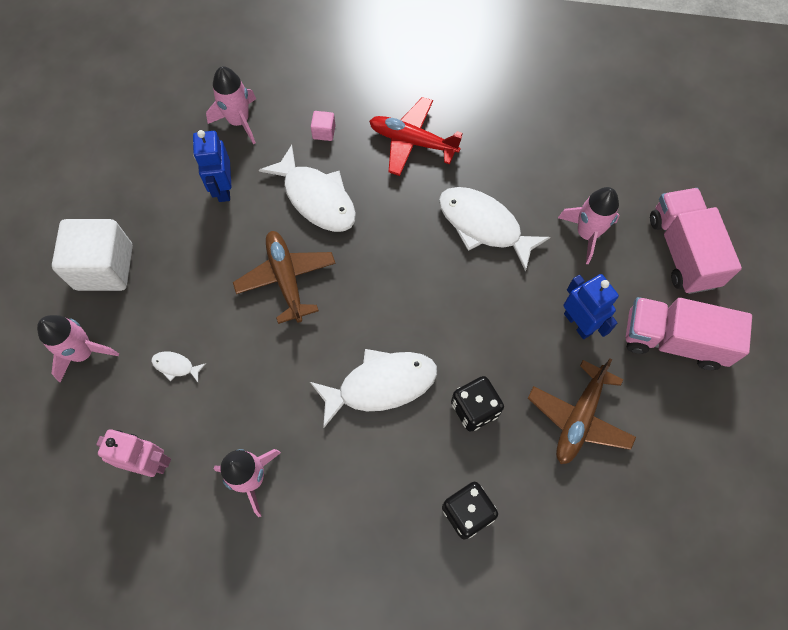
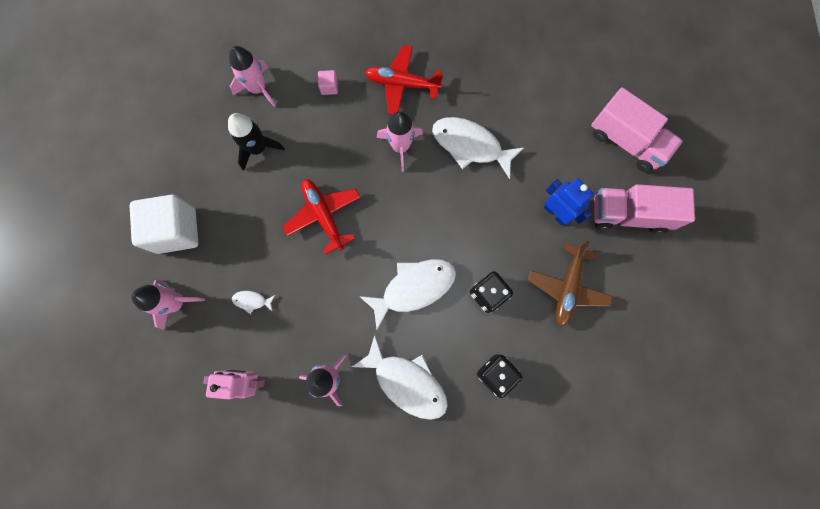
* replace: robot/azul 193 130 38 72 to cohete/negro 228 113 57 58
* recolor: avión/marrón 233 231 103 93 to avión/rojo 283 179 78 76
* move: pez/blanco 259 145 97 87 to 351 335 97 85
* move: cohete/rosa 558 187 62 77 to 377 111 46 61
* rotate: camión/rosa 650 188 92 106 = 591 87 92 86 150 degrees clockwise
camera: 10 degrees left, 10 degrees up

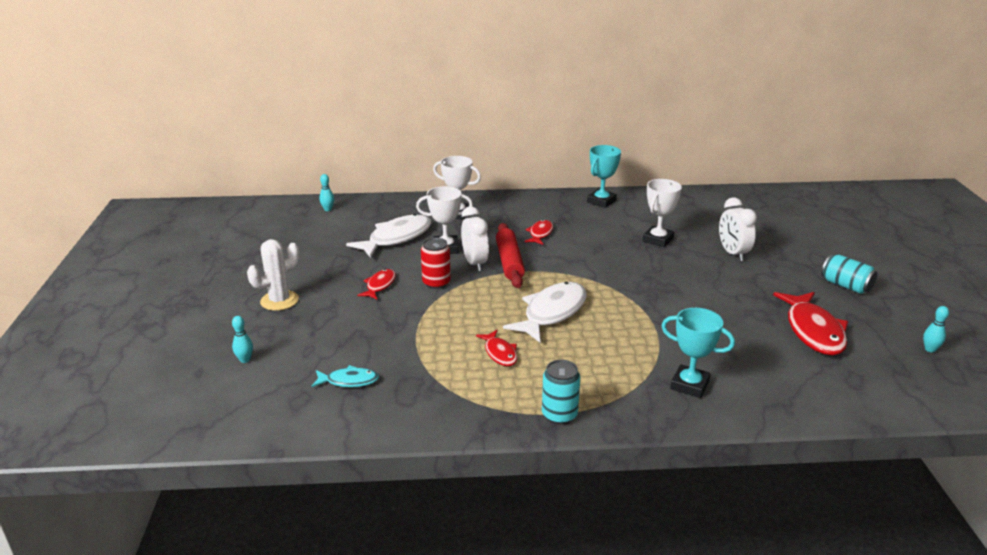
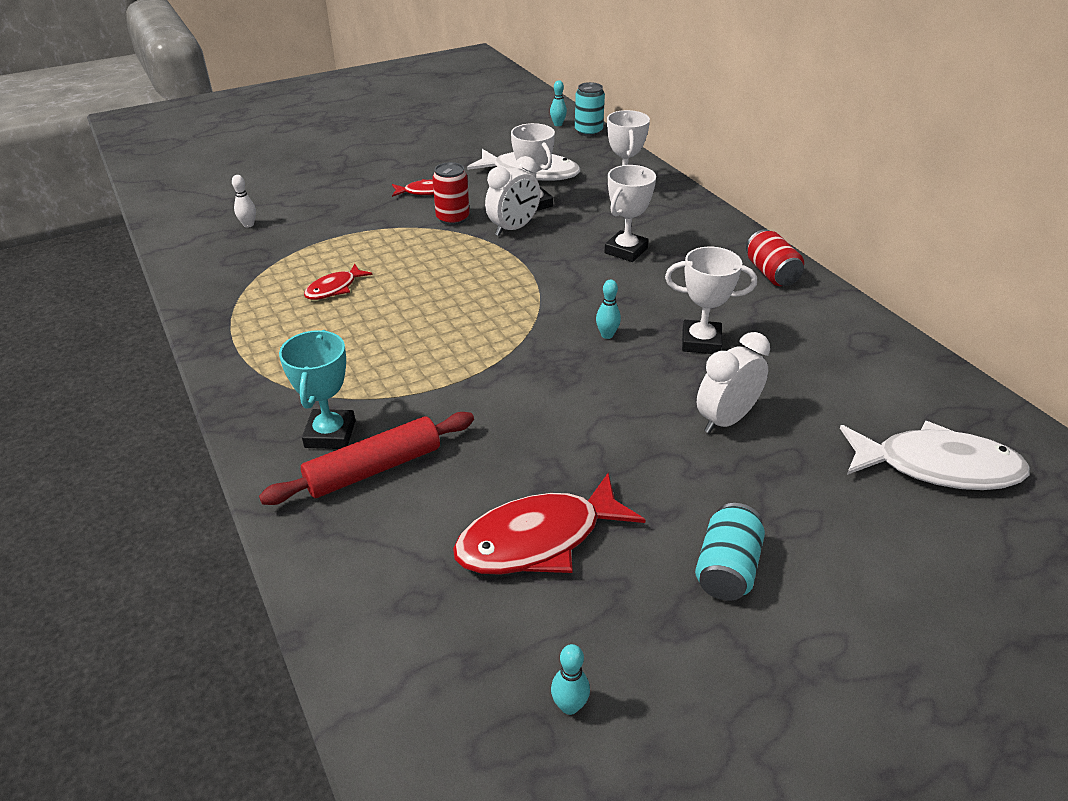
* replace: pez/turquesa 311 365 68 22 to bolo/blanco 232 175 24 53
* move: rodillo/rojo 496 223 29 65 to 259 412 215 93
* move: lata/turquesa 542 360 38 64 to 575 82 30 54
* move: bolo/turquesa 232 316 21 47 to 596 280 25 59
* replace: pez/rojo 525 220 28 25 to trofeo/blanco 604 165 52 97
* replace: trofeo/turquesa 587 145 34 63 to lata/rojo 746 229 58 57
* move: pez/blanco 503 282 83 61 to 840 421 190 69
* delete: cactus/blanco 247 239 53 72
camera: 65 degrees right, 10 degrees up

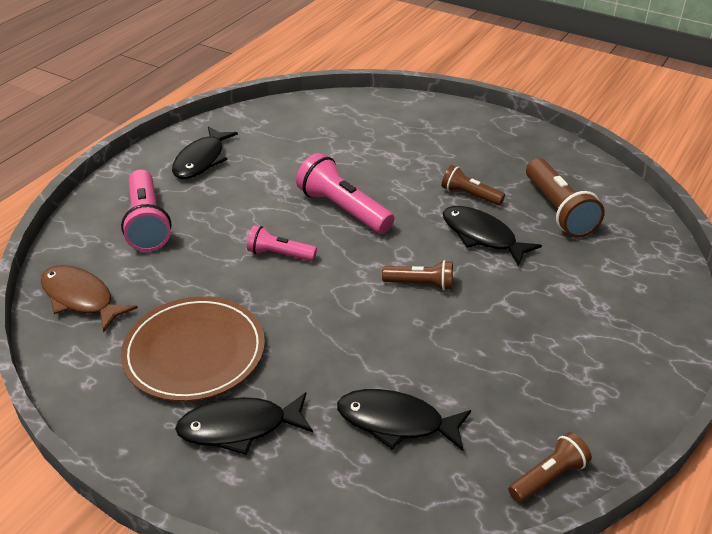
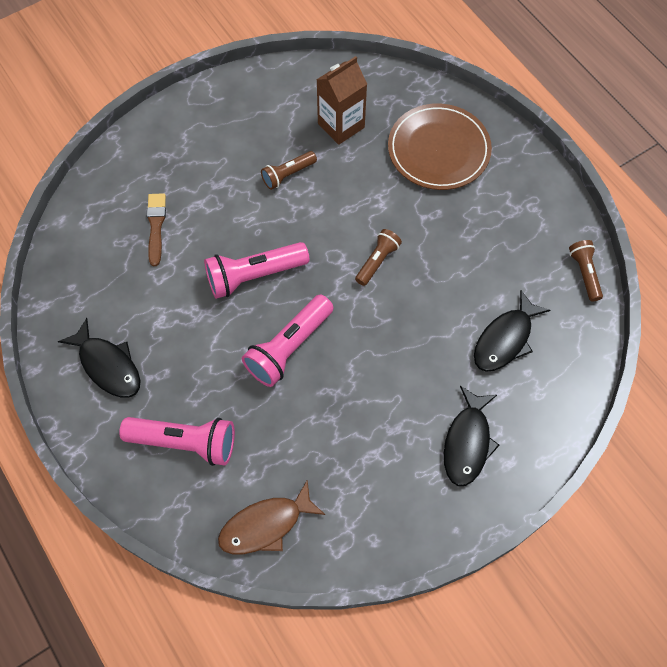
* insert: pincel/marrón 147 193 19 73
* resize: lámpara de mano/rosa 247 225 70 36 = 242 295 92 92 x1.69
* replace: lámpara de mano/marrón 526 158 79 80 to cartón de leche/marrón 316 56 51 89
* move: plato/marrón 121 296 144 106 to 388 103 104 87
* delete: pez/negro 443 206 99 60
camera: 65 degrees left, 25 degrees up

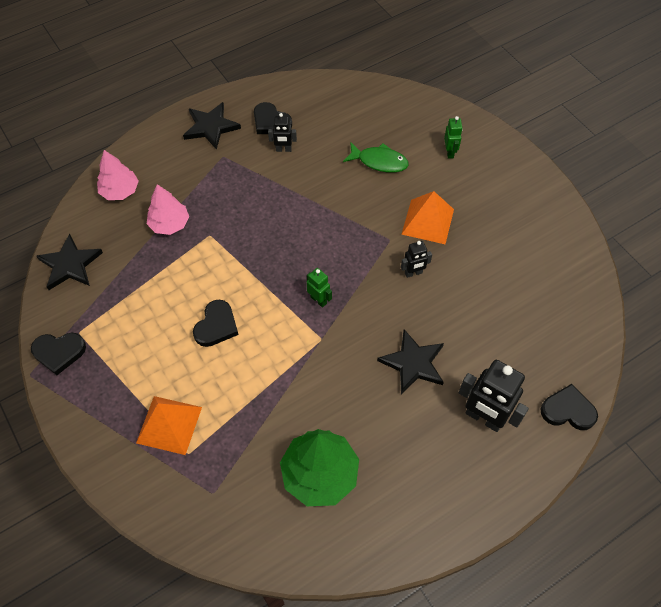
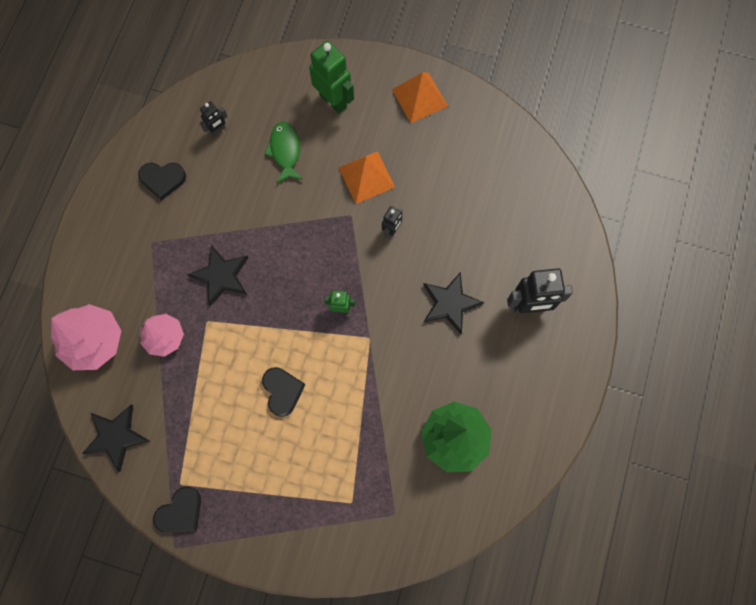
* resize: árbol/rosa 97 150 42 50 = 50 304 71 66 x1.54
* move: estrella/negro 183 102 58 48 to 187 245 62 61
* move: robot/negro 268 113 29 39 to 200 101 28 35
* rotate: pez/verde 343 142 66 31 = 264 122 39 61 75 degrees counterclockwise
* resize: robot/verde 444 116 19 43 = 309 41 45 73 x1.91
* move: pirámide/naranja 136 396 66 59 to 392 72 56 51
* delete: corazón/negro 540 384 58 46
camera: 40 degrees left, 15 degrees up

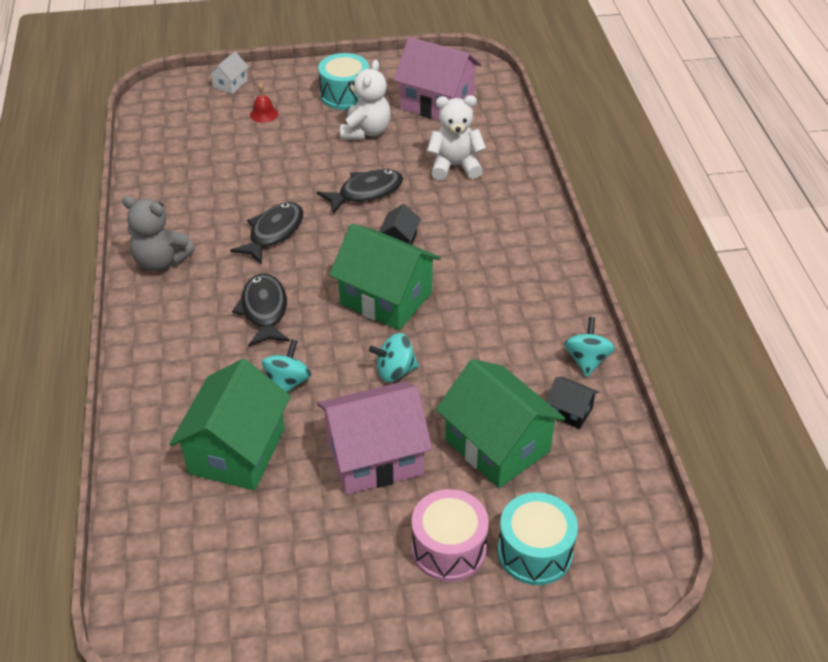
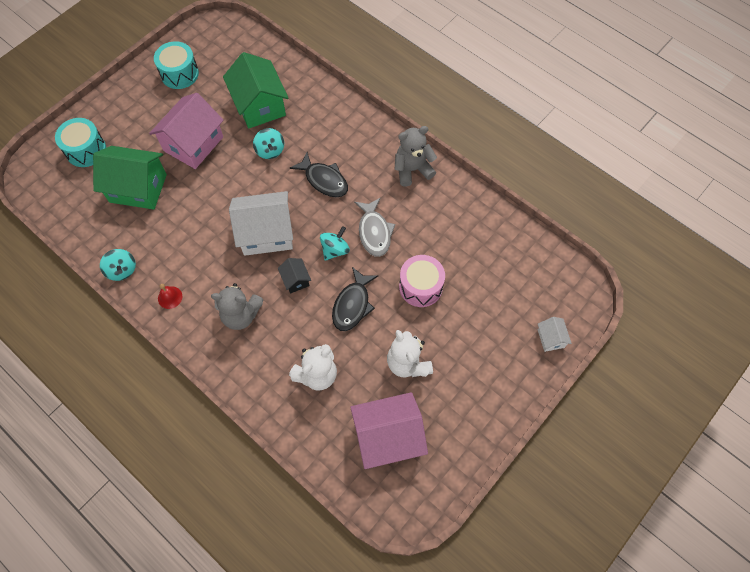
* move: tambor/turquesa 318 53 51 57 to 154 41 45 48
* move: campana/rojo 250 82 28 41 to 158 284 25 25
* insert: osito/gris 211 283 52 47
* recolor: casa/verde 329 224 112 106 to casa/blanco 229 191 64 65
* move: peonza/turquesa 369 333 50 49 to 320 226 30 35
* recolor: pez/negro 230 202 73 63 to pez/gris 354 198 41 59
* move: tambor/rosa 412 489 77 93 to 399 255 46 52
* delete: casa/negro 546 377 53 52
camera: 140 degrees right, 20 degrees up

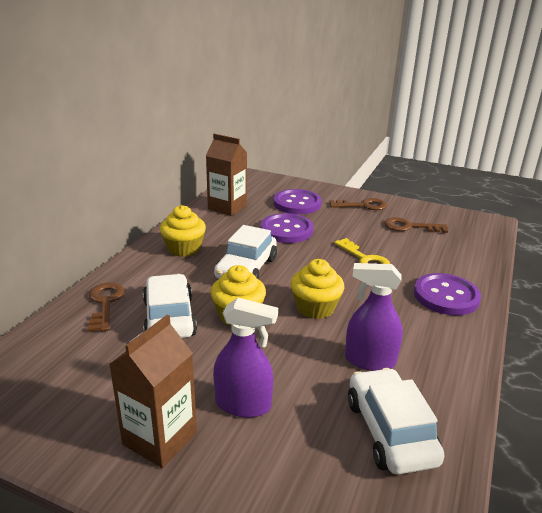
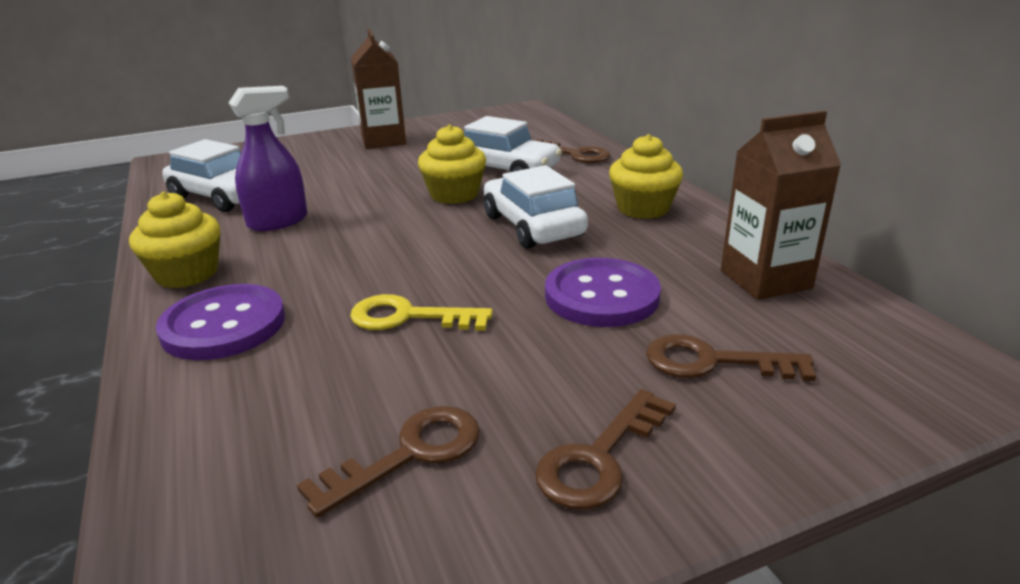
* move: magdalena/amarillo 291 259 54 60 to 129 192 91 96
* replace: botón/morado 273 189 49 25 to llave/marrón 646 334 170 47
* delete: pulverizador/morado 213 298 65 120
camera: 135 degrees right, 0 degrees up

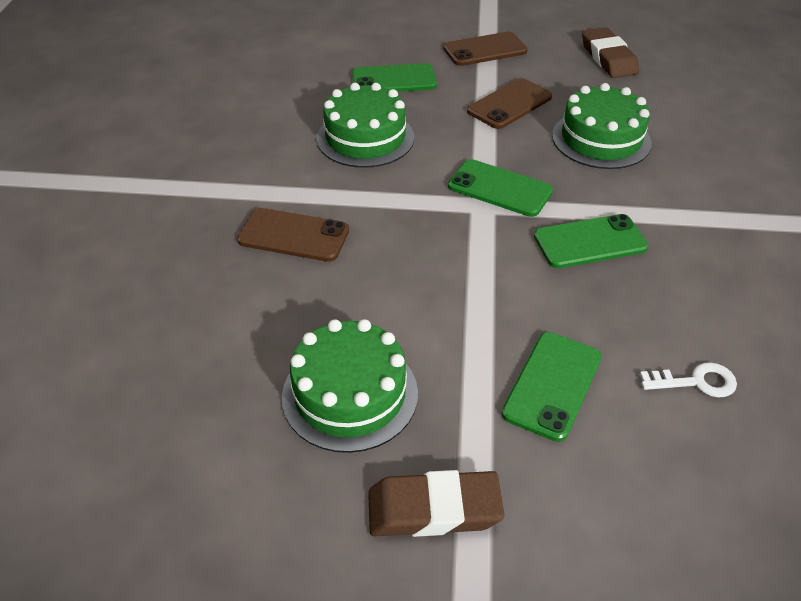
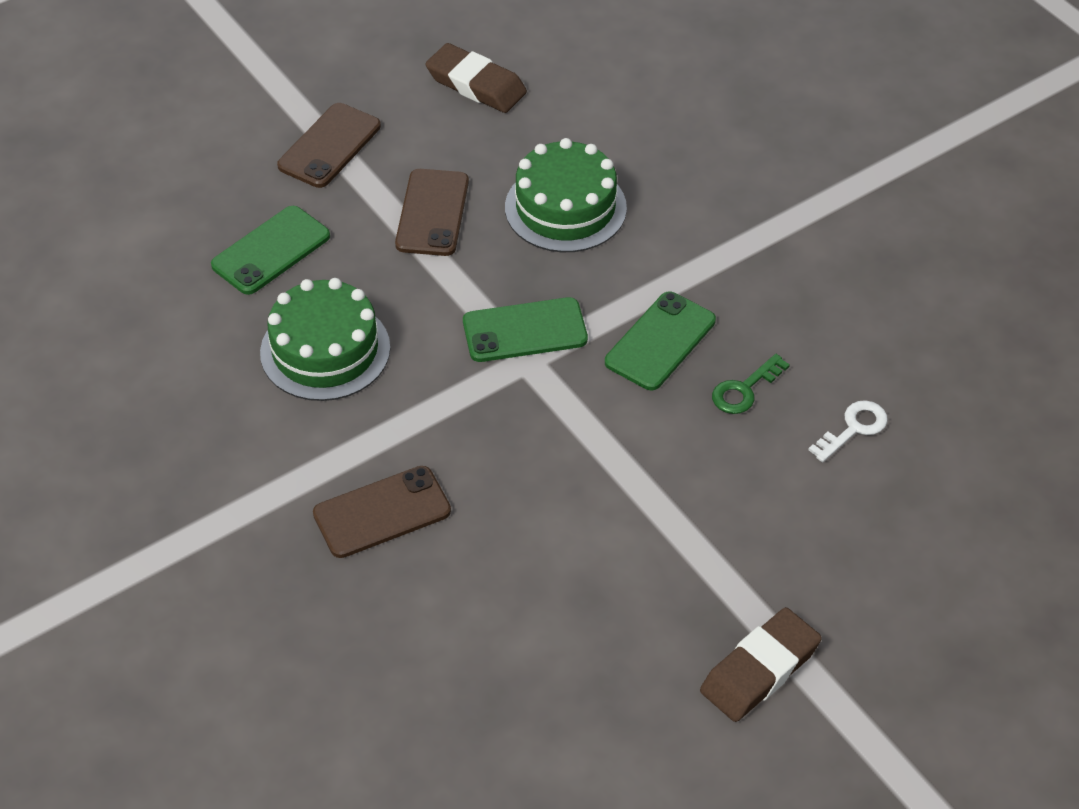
* insert: llave/verde 712 354 78 60
* delete: tarta/verde 282 319 136 134
* delete: móvil/verde 502 332 100 110
camera: 40 degrees left, 5 degrees up

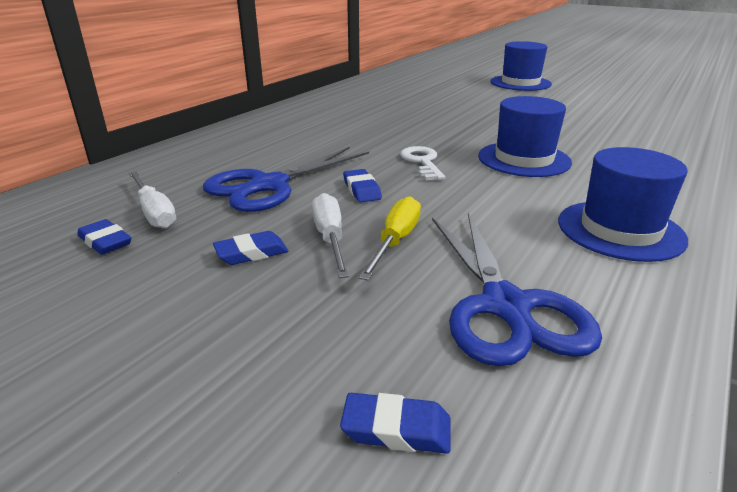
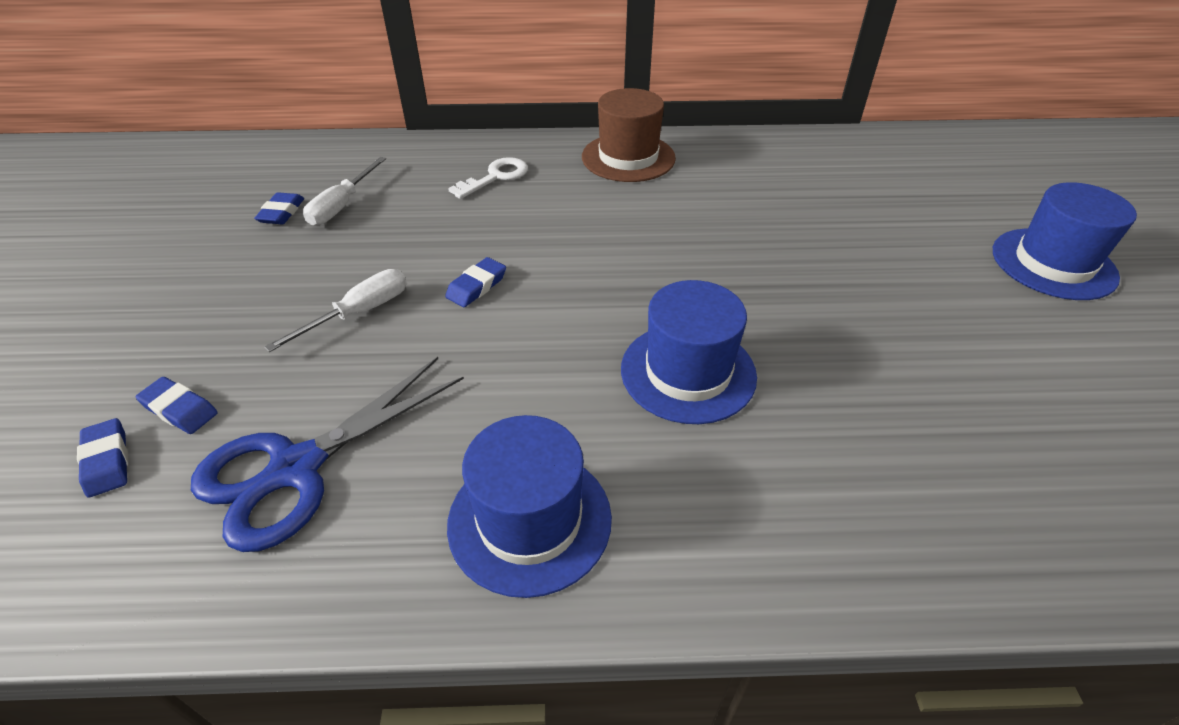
* move: goma de borrar/azul 213 231 75 34 to 136 377 82 57
* move: llave/blanco 400 146 45 35 to 448 157 80 42
* insert: sombrero/marrón 582 88 94 94
* delete: tijeras/azul 203 147 166 65
* delete: destornillador/amarillo 359 196 62 84
camera: 55 degrees right, 15 degrees up

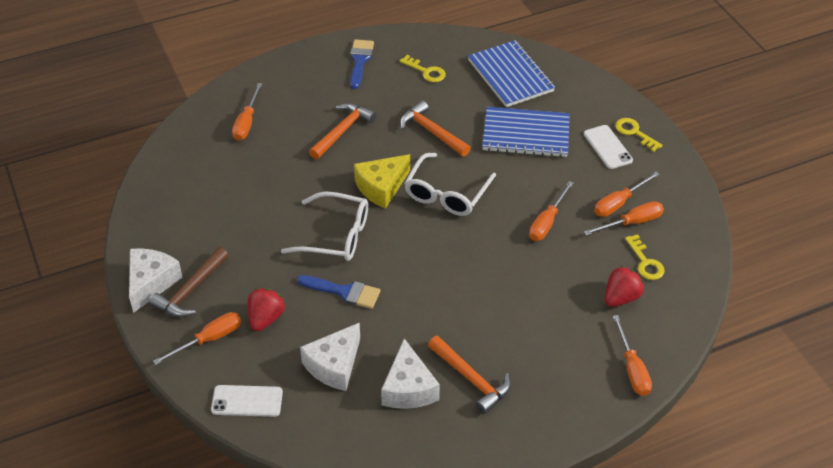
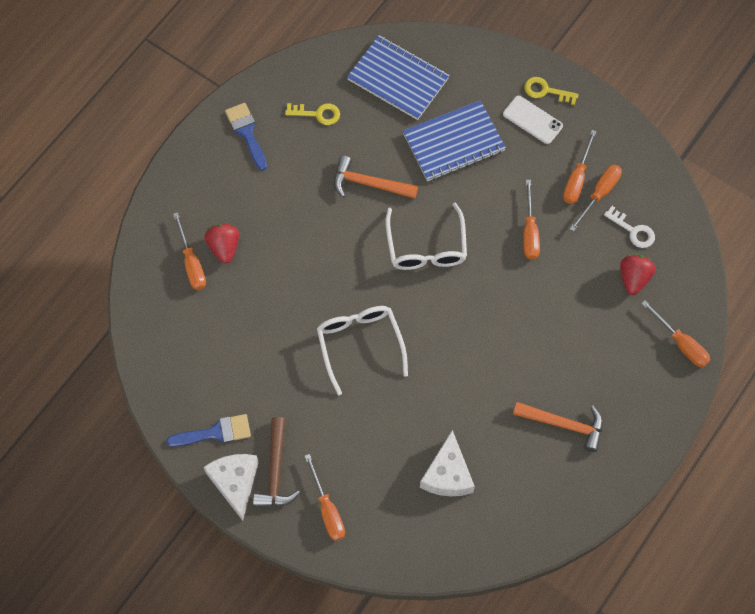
* move: pincel/azul 297 275 84 34 to 167 414 84 33
* move: fresa/rojo 248 288 37 43 to 204 223 35 41
* rotate: destornillador/naranja 153 312 88 53 = 305 454 40 87 135 degrees clockwise
* rotate: gafas/blanco 281 192 87 69 = 317 306 91 89 90 degrees counterclockwise
* recolor: llave/amarillo 625 234 40 46 to llave/blanco 604 206 51 42
* delete: móvil/blanco 211 385 72 32
* delete: martillo/naranja 309 103 67 56
* delete: queso/amarillo 354 154 56 55
* delete: queso/blanco 381 338 59 71
camera: 30 degrees left, 20 degrees up

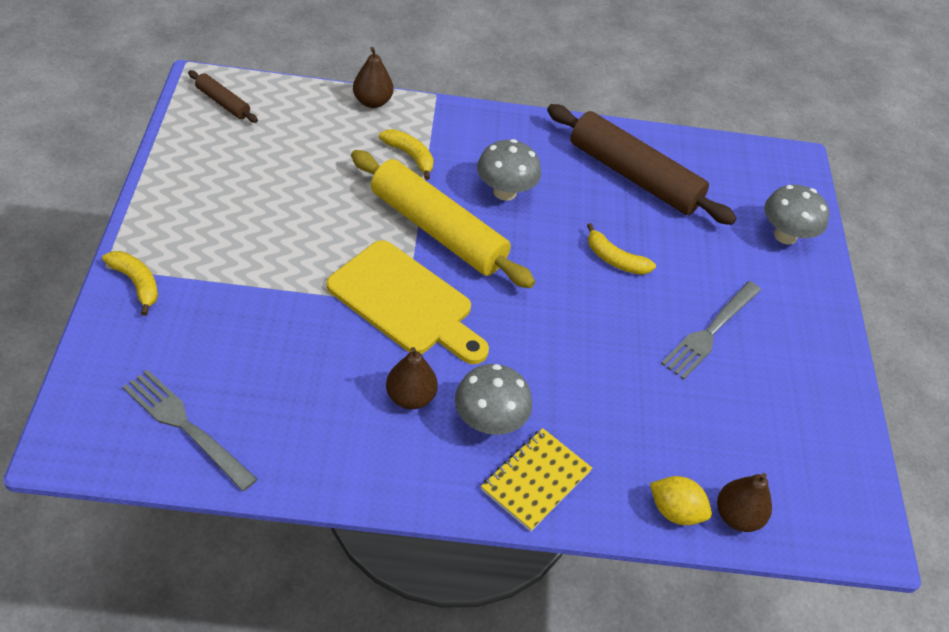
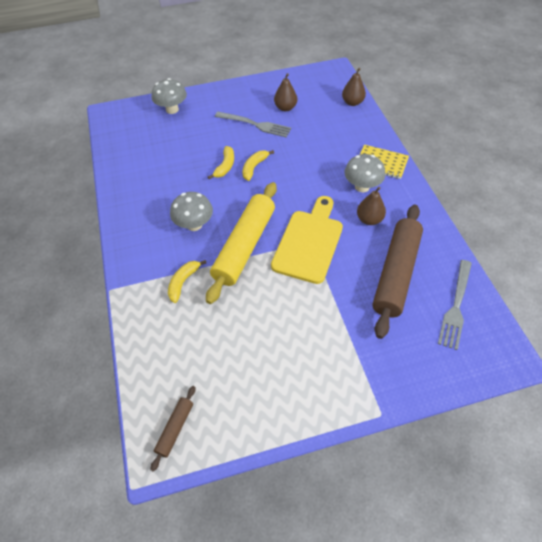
* move: plátano/amarillo 102 251 56 65 to 243 150 31 31
* move: pera/marrón 353 47 40 61 to 274 73 23 38
* move: rodillo/marrón 547 104 189 121 to 373 204 50 135
* delete: limón/amarillo 650 476 62 49
camera: 100 degrees left, 5 degrees up

